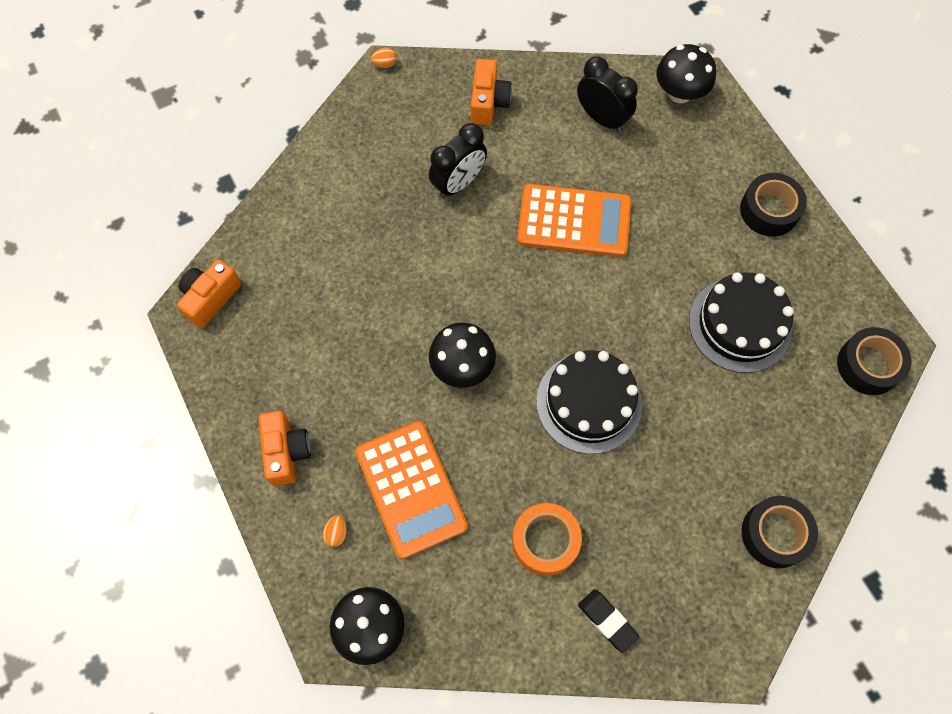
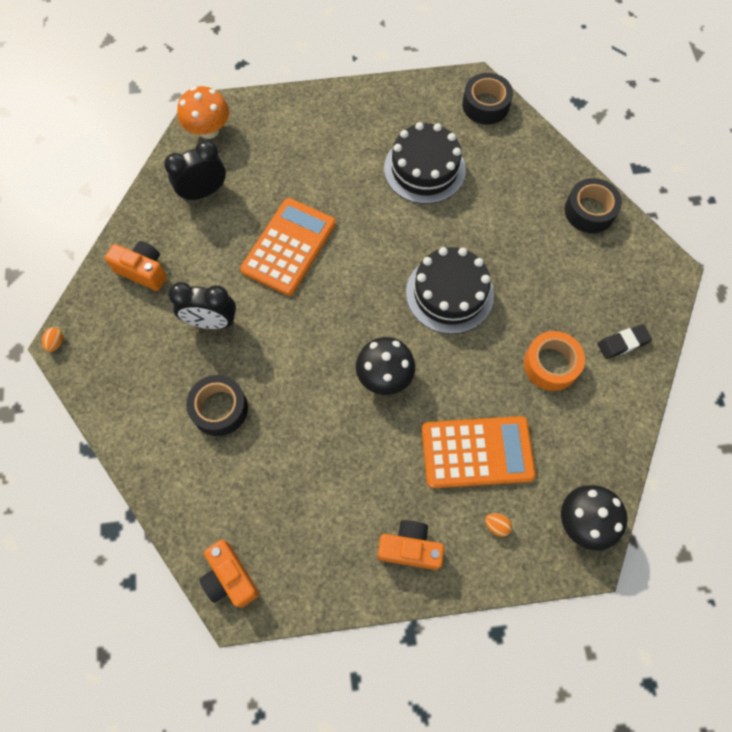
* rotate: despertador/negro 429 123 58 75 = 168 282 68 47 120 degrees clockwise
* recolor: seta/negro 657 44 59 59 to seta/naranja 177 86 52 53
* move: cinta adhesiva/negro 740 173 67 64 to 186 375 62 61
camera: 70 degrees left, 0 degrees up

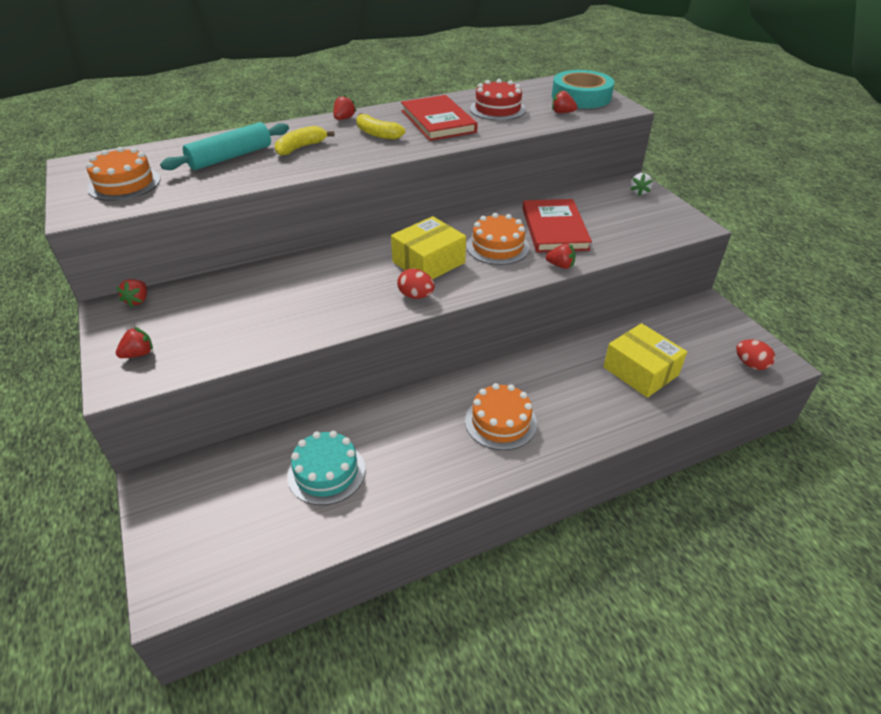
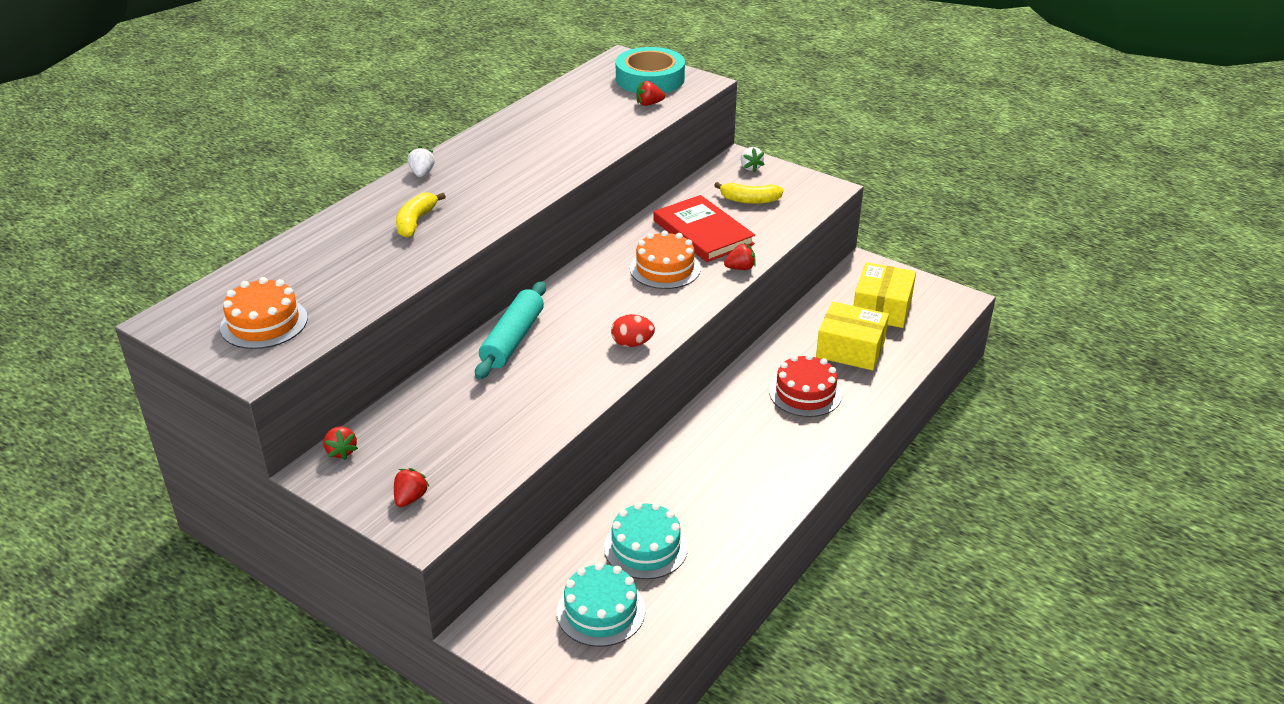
* recolor: fresa/rojo 333 95 24 25 to fresa/blanco 407 146 28 31
* move: rodillo/turquesa 160 122 129 48 to 475 281 71 99
* insert: tarta/turquesa 557 562 88 85
* move: plátano/amarillo 356 113 49 27 to 714 182 69 22
* move: tarta/rojo 470 79 56 42 to 769 354 73 63
* move: caja/amarillo 391 216 75 63 to 853 262 63 66
* delete: libro/rojo 401 95 77 46
* delete: tarta/naranja 465 383 72 67
* delete: huevo/rojo 736 340 39 30
camera: 30 degrees left, 5 degrees down

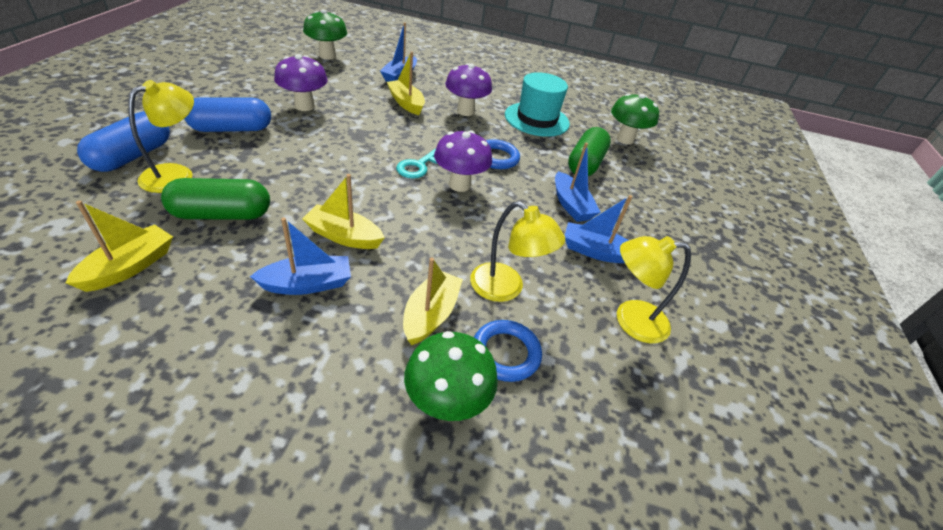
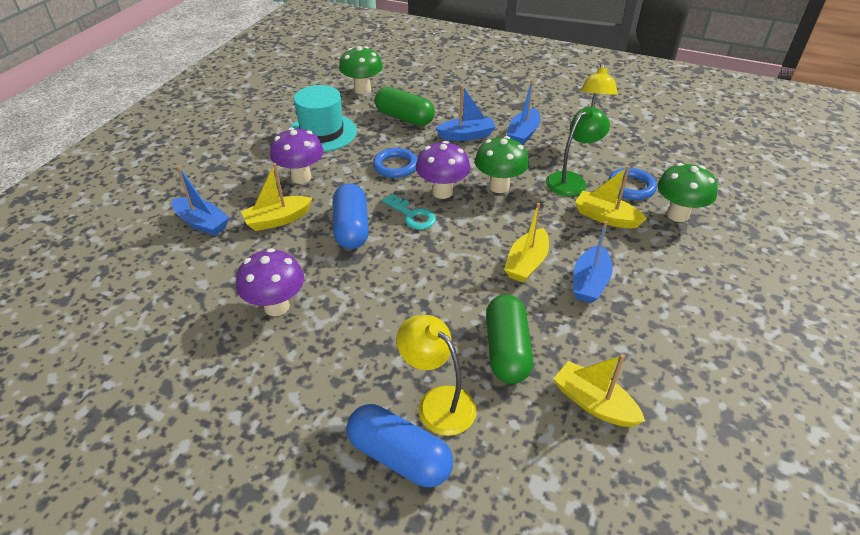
* move: cápsula/azul 184 97 87 35 to 333 183 36 66
* move: seta/verde 303 9 44 51 to 475 136 54 57
* recolor: lámpara/amarillo 470 201 95 101 to lámpara/verde 546 106 64 90
* rotate: barco/azul 250 217 101 78 = 573 221 40 82 150 degrees counterclockwise
camera: 75 degrees left, 0 degrees up

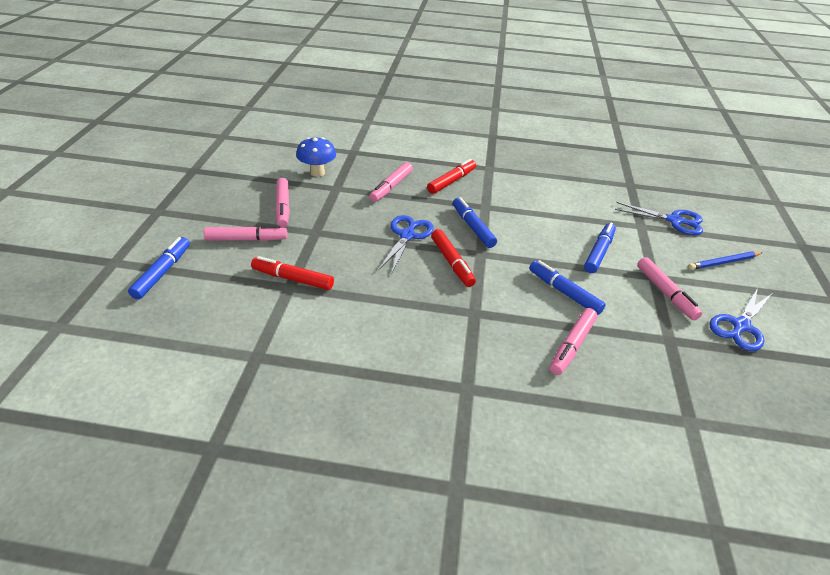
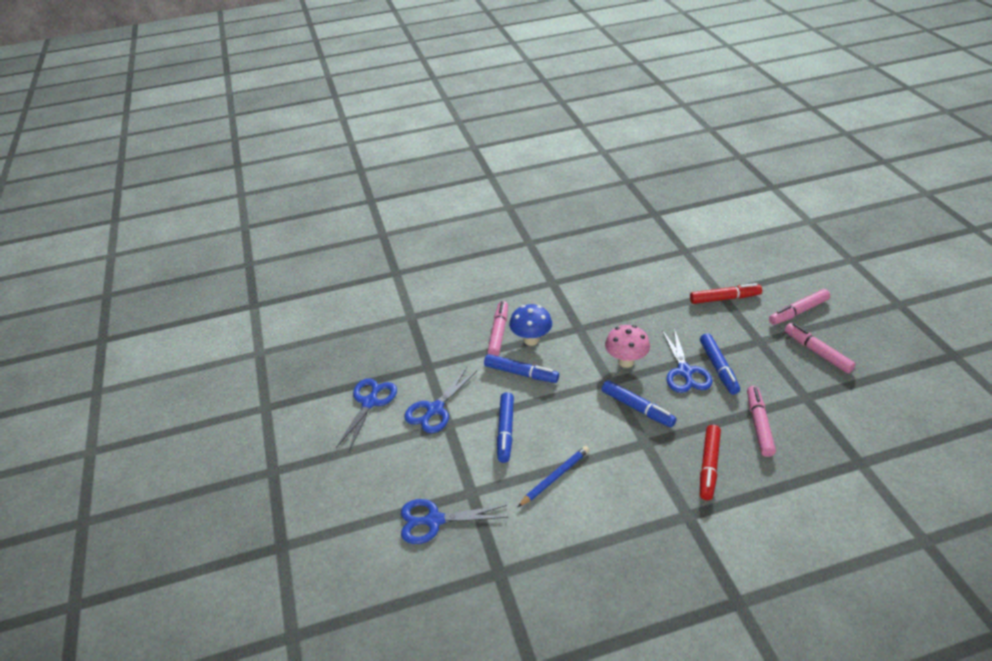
* replace: rotulador/rosa 637 257 65 63 to tijeras/azul 404 367 73 66
* move: seta/azul 296 137 40 40 to 509 304 43 42
* move: lápiz/azul 688 251 75 19 to 518 446 71 61
* replace: rotulador/rojo 431 229 45 58 to seta/rosa 605 325 45 43
* move: rotulador/azul 128 237 62 62 to 700 333 40 61
camera: 160 degrees right, 0 degrees up

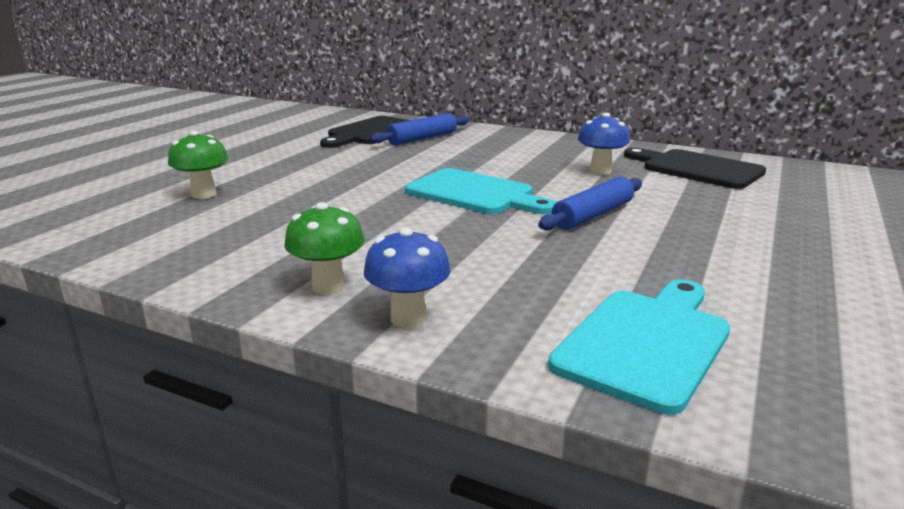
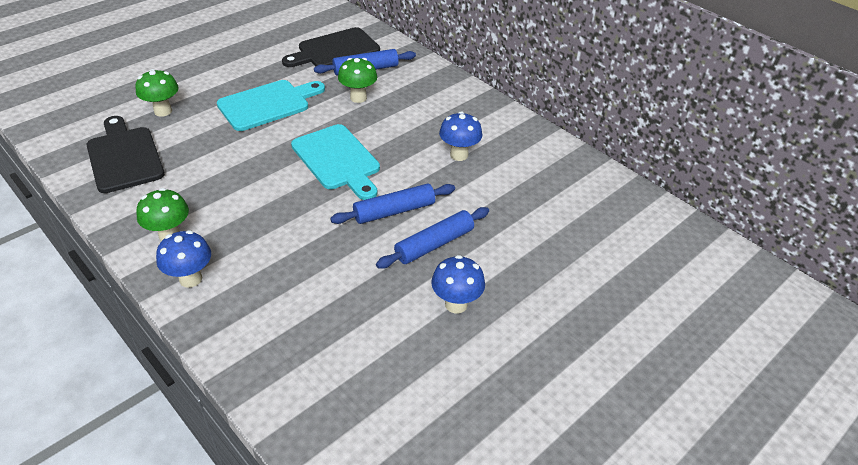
* move: tabla de cortar/negro 624 148 142 41 to 87 116 78 77
* move: tabla de cortar/turquesa 548 279 182 136 to 217 80 108 51
* insert: seta/verde 338 58 39 45
* insert: rodillo/azul 376 207 113 62
* insert: seta/azul 431 255 54 59
camera: 20 degrees right, 20 degrees up

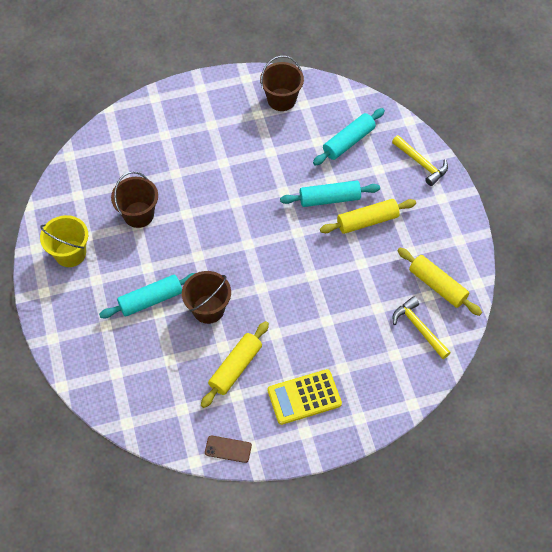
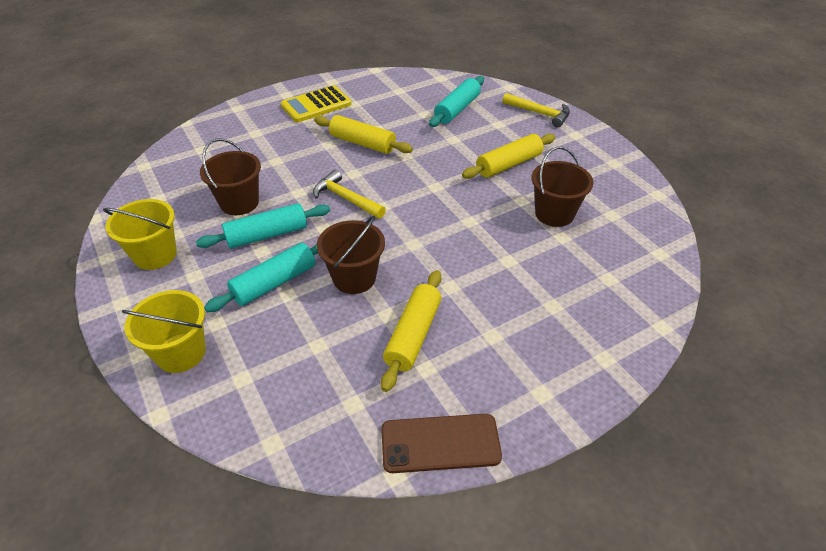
* insert: balde/amarillo 122 290 84 83
* move: rodillo/turquesa 280 181 100 26 to 196 203 134 46
* move: calculadora/amarillo 267 369 75 56 to 281 85 70 37
* move: martillo/amarillo 393 296 58 63 to 313 170 73 48
* move: rodillo/amarillo 397 248 85 68 to 314 115 99 39
* resize: móvil/marrón 205 435 47 28 = 381 414 121 59 x1.66
* move: balde/marrón 260 56 44 55 to 531 147 63 80
camera: 15 degrees left, 15 degrees down

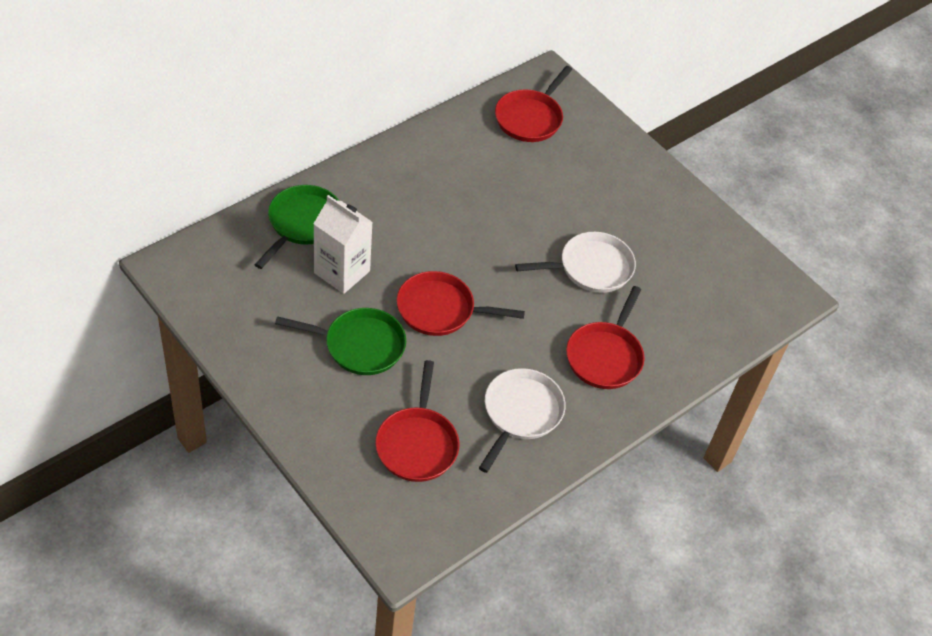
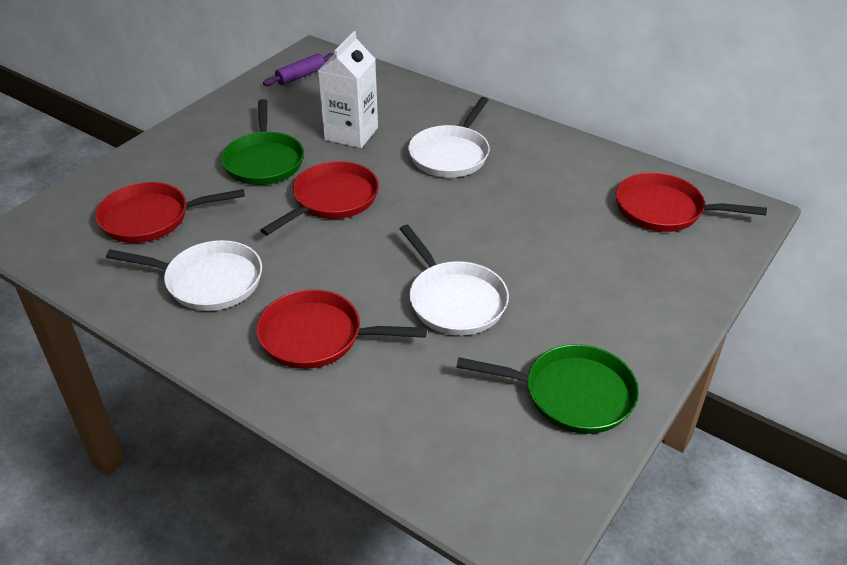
* rotate: sartén/rojo 397 271 128 65 = 260 161 119 74 45 degrees clockwise
* insert: rodillo/morado 263 53 71 33
* insert: sartén/blanco 408 97 82 81
* move: sartén/verde 255 185 84 84 to 456 344 183 90
camera: 80 degrees right, 10 degrees down

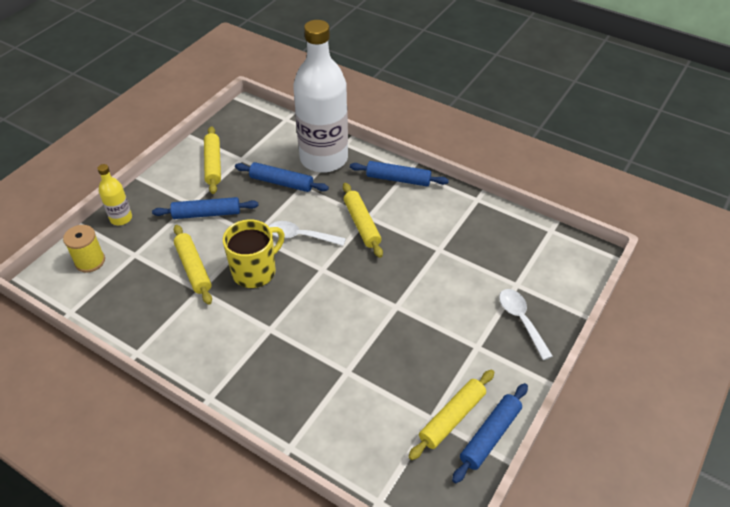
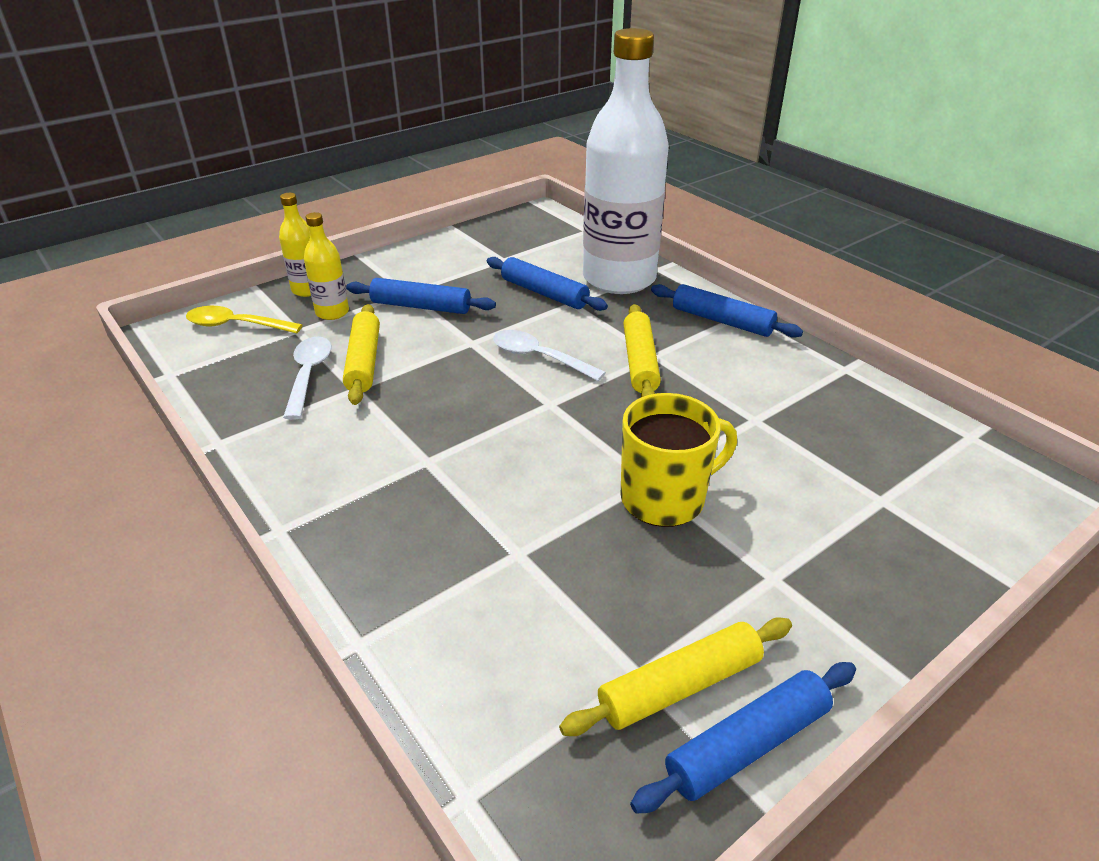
* replace: carrete/amarillo 63 225 42 48 to cuchara/amarillo 186 306 116 27
* move: cuchara/blanco 499 289 54 71 to 283 336 49 84
* insert: botella/amarillo 304 212 45 108
* move: taza/amarillo 223 219 62 69 to 621 393 116 134
* delete: rodillo/amarillo 204 126 17 68
camera: 20 degrees right, 10 degrees down

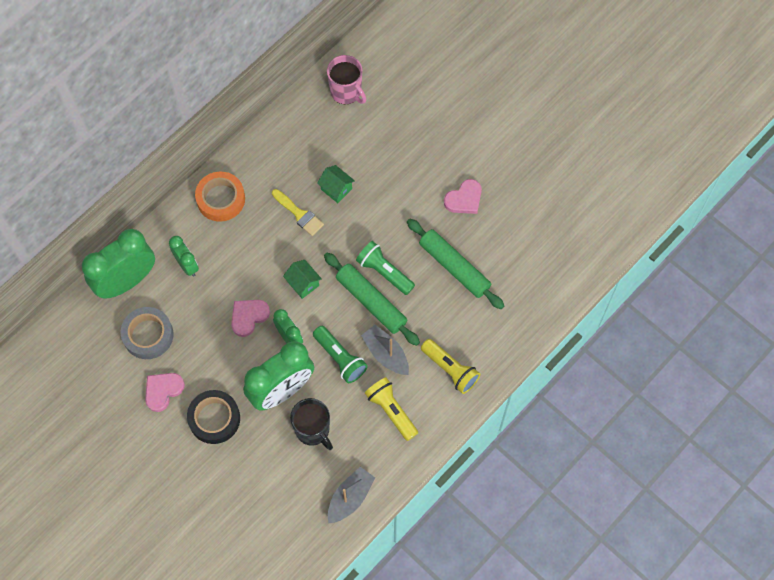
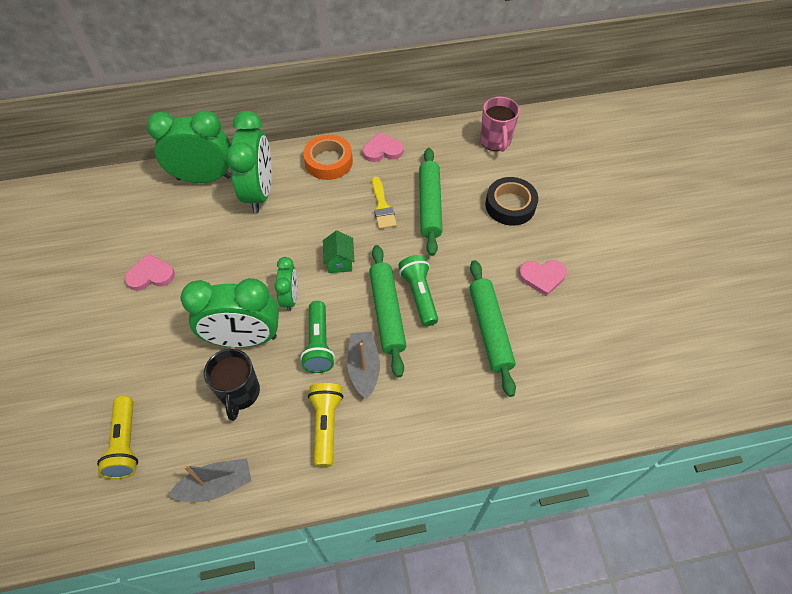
* move: lámpara de mano/amarillo 421 339 59 55 to 97 396 41 83
* resize: despertador/verde 169 236 30 40 = 226 111 46 102 x1.89
* move: corazón/rosa 231 300 39 37 to 363 132 40 30
* replace: casa/verde 317 165 38 38 to rodillo/verde 419 148 24 108
* move: cinta adhesiva/negro 187 390 53 54 to 485 177 53 49
* delete: cinta adhesiva/gris 121 307 52 52
camera: 35 degrees right, 10 degrees down

